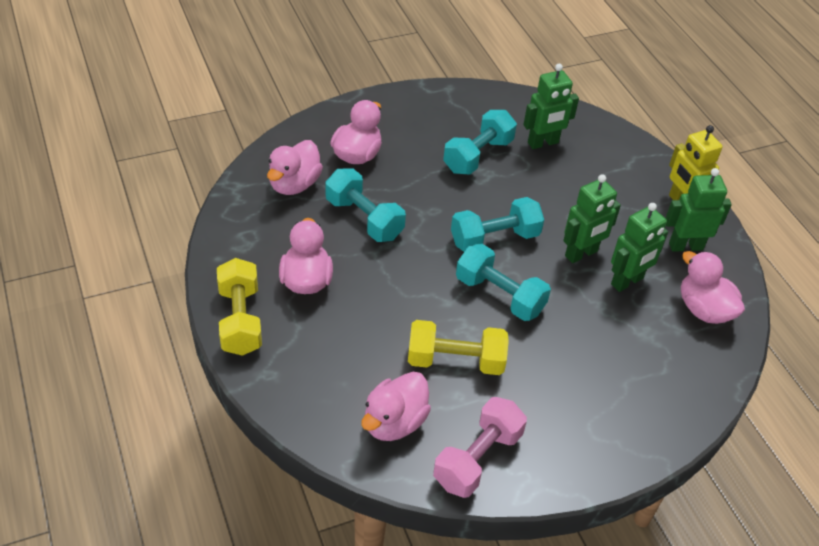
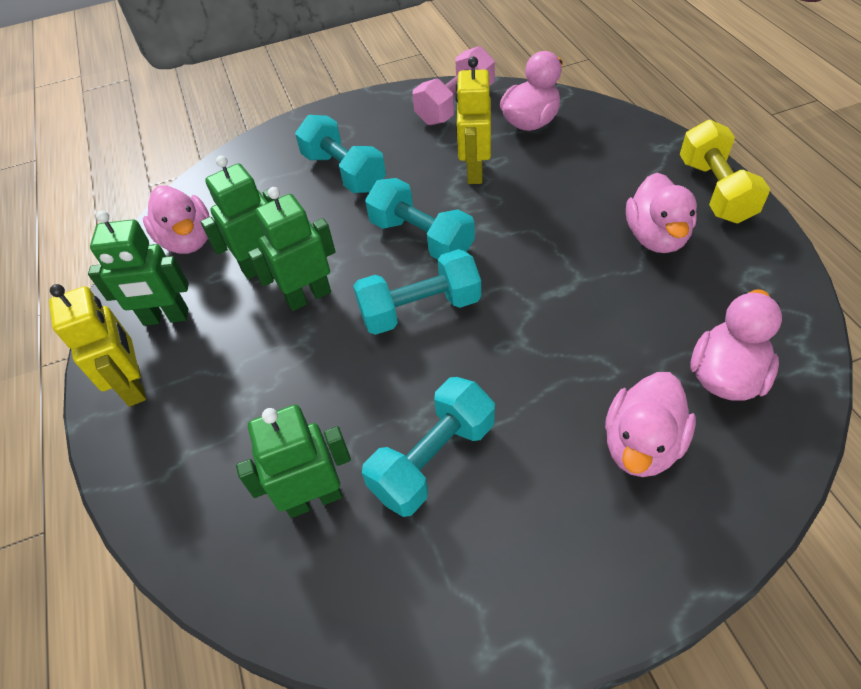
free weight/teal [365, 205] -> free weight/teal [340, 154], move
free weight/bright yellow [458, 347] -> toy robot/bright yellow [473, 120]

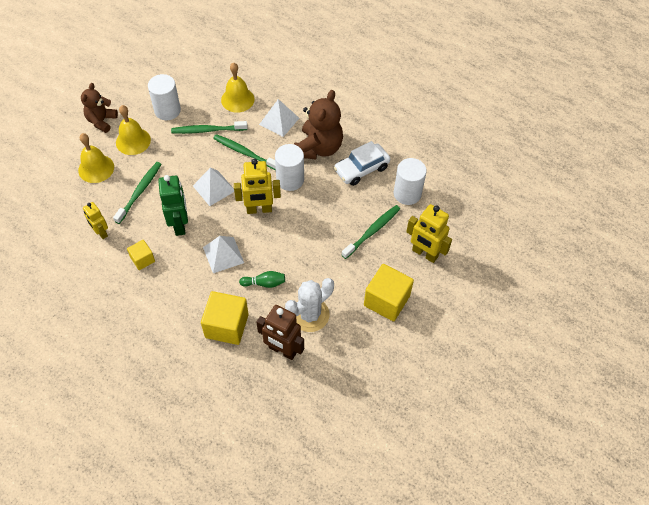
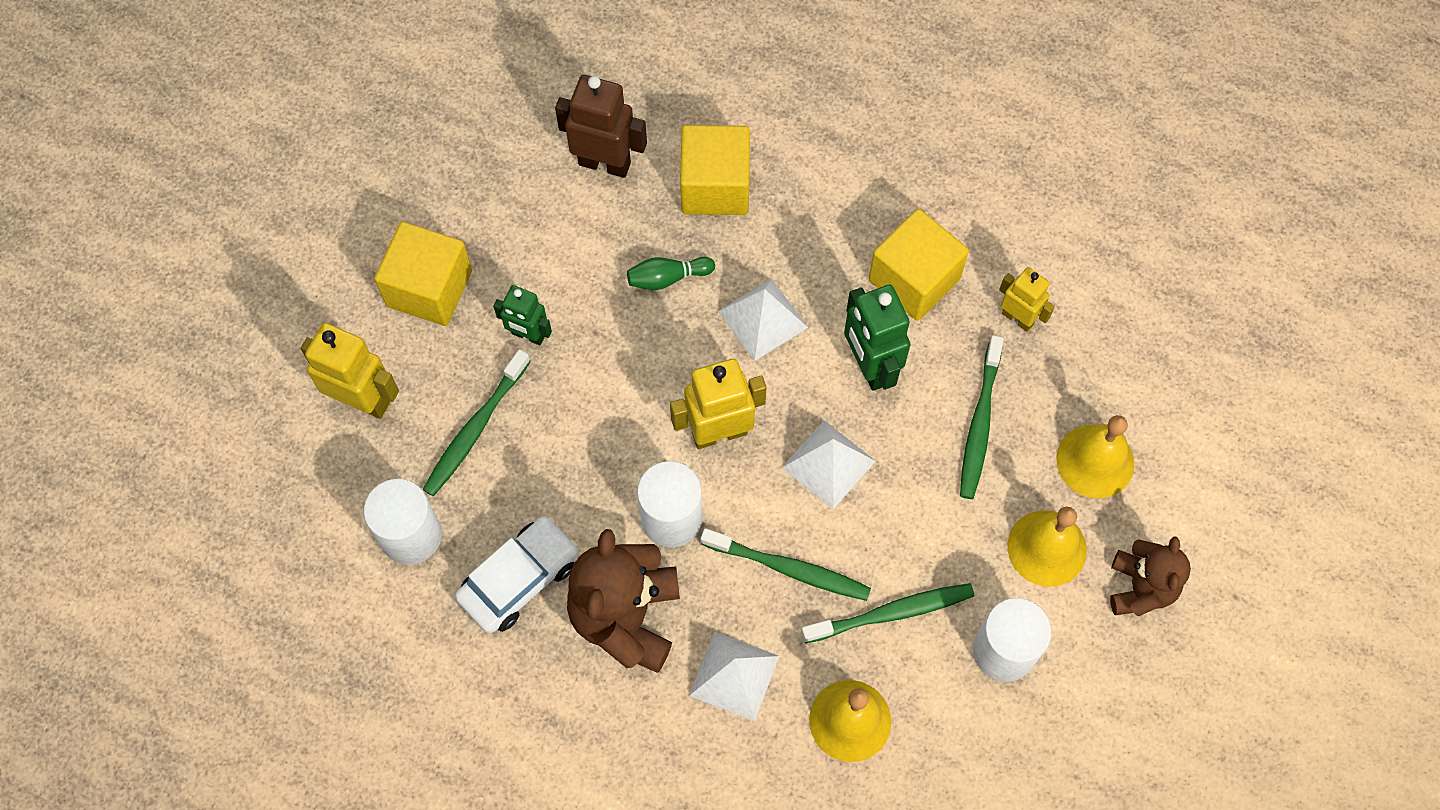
solid cube/bright yellow [141, 255] -> solid cube/bright yellow [918, 265], x1.83
cactus/pure white [309, 305] -> none
none -> toy robot/green [522, 315]

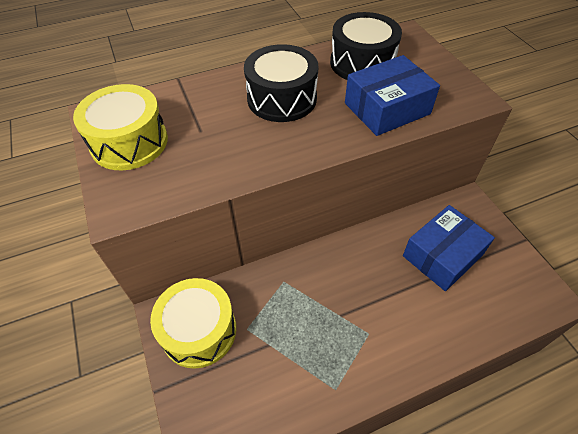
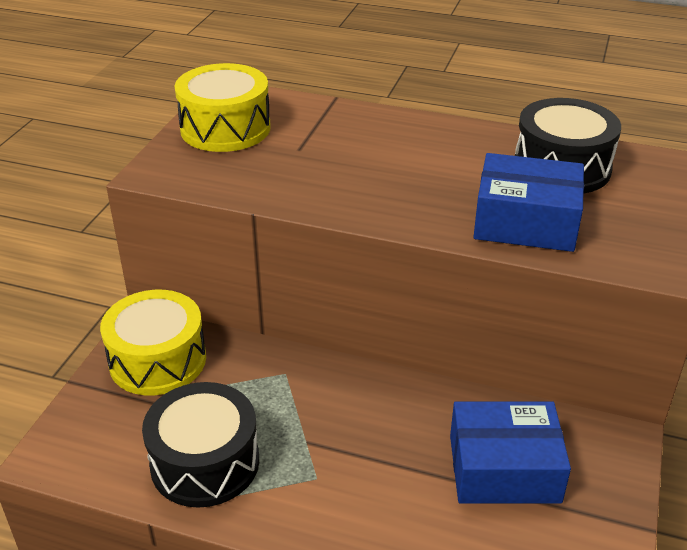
toy drum/ebony [281, 83] -> toy drum/ebony [200, 445], move

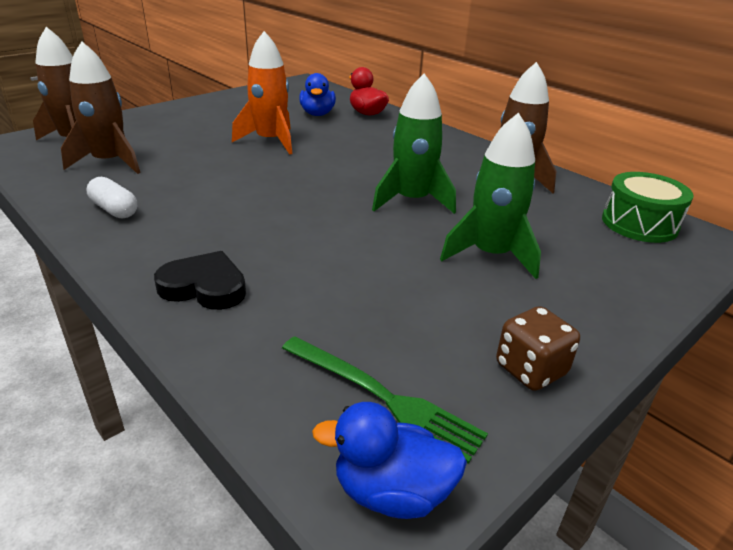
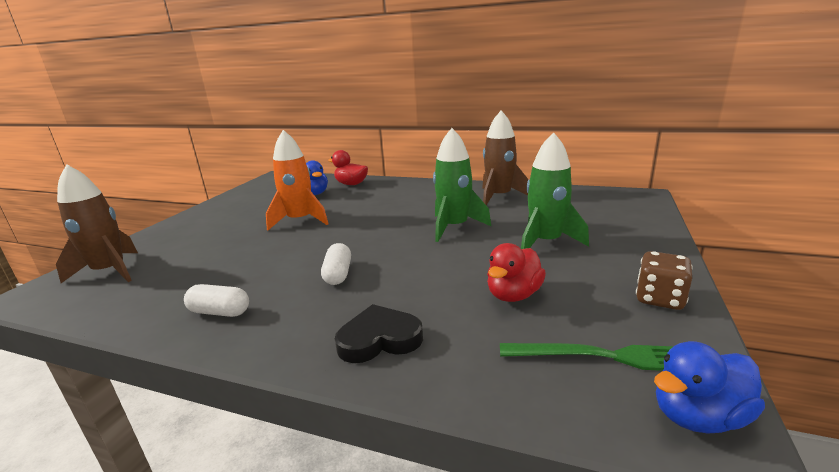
spaceship/russet [101, 107] -> none
toy drum/green [648, 207] -> none
none -> capsule/pure white [336, 264]
none -> rubber duck/crimson [516, 272]

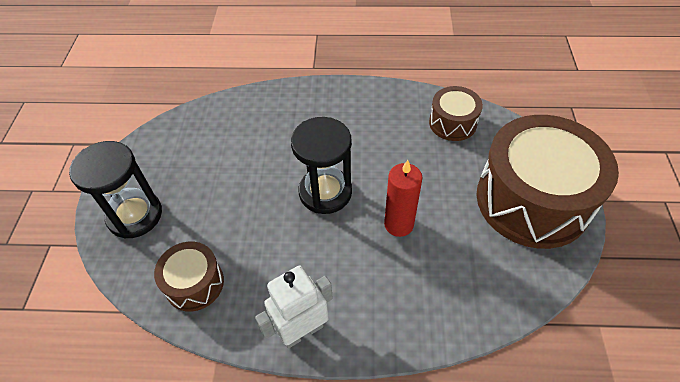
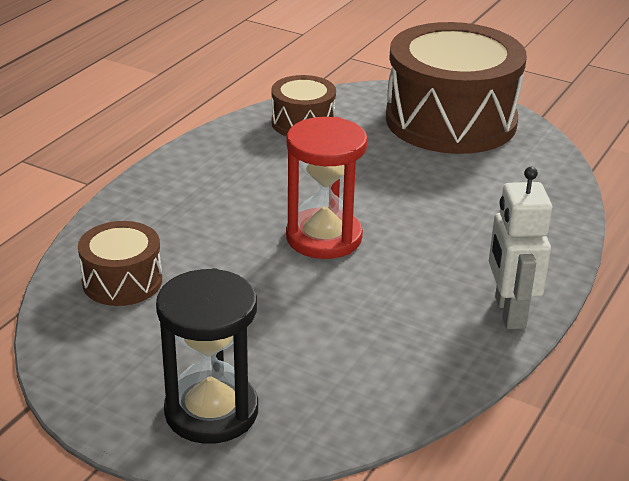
sandglass/ebony [321, 165] -> sandglass/crimson [327, 188]
candle/crimson [403, 198] -> none
toy drum/russet [189, 277] -> toy drum/russet [120, 263], move

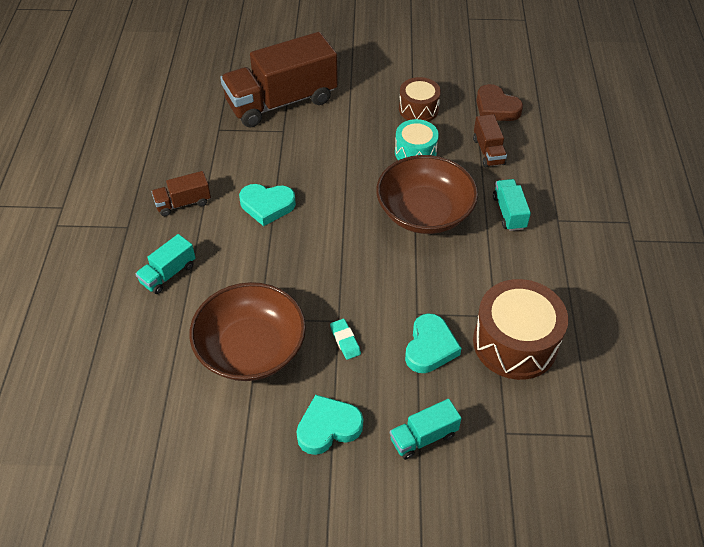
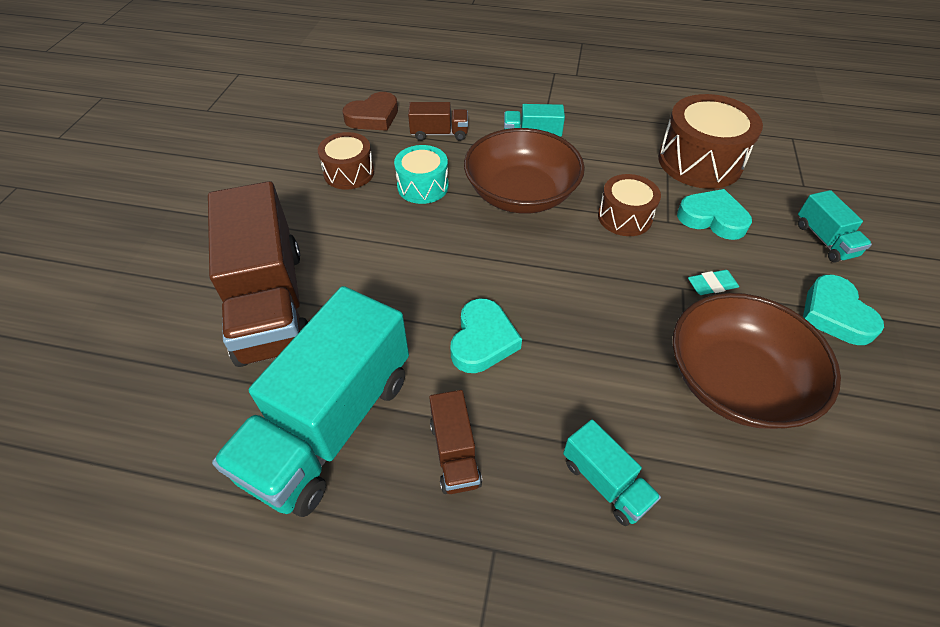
none -> toy drum/russet [629, 205]
none -> lorry/teal [310, 401]

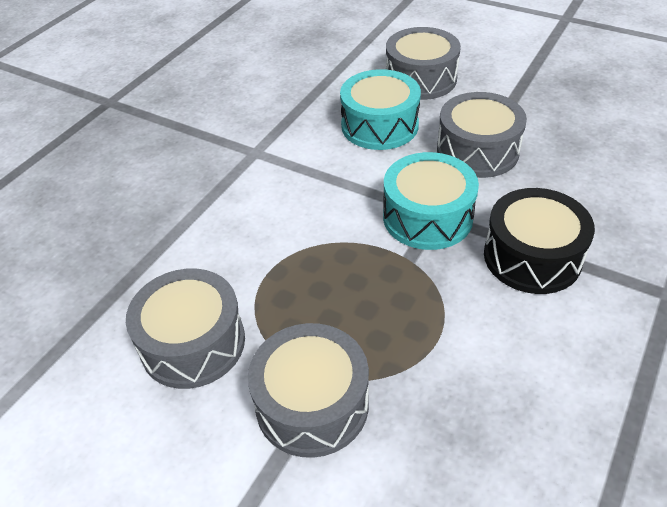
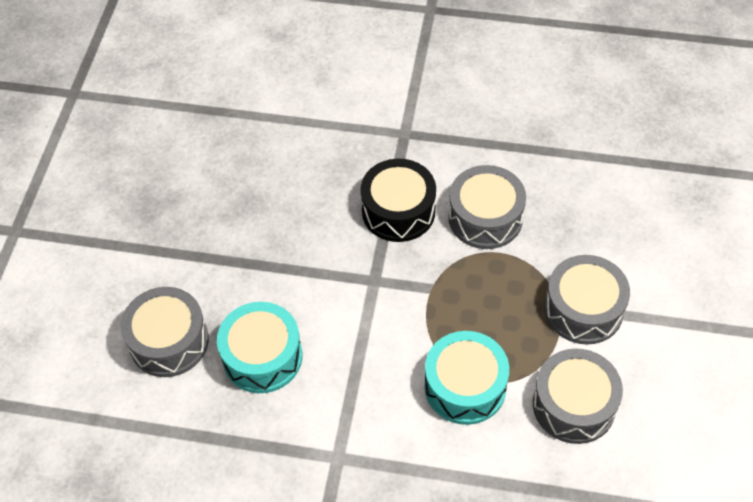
toy drum/ash-grey [482, 135] -> toy drum/ash-grey [487, 207], move
toy drum/teal [431, 201] -> toy drum/teal [467, 378], move

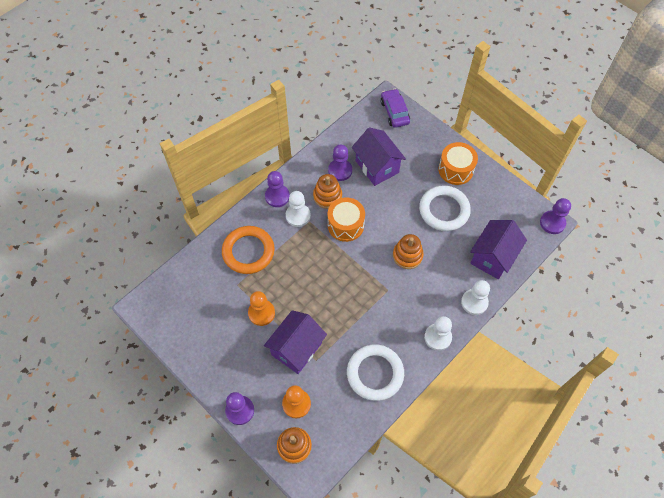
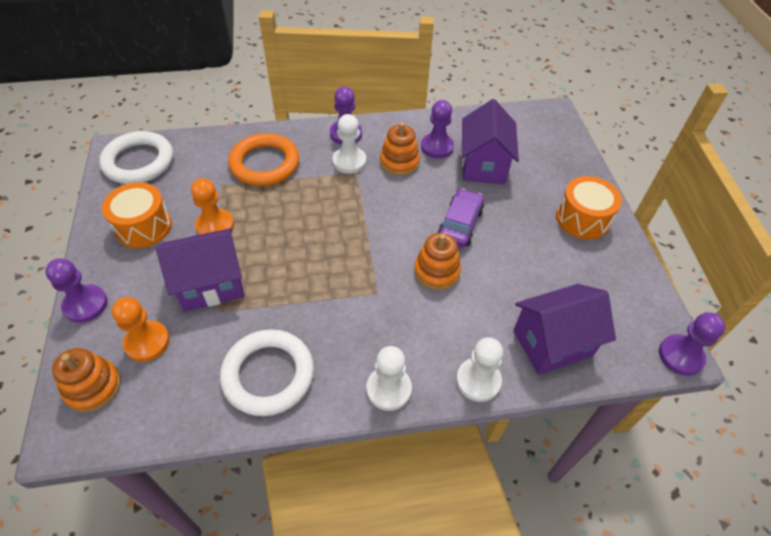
car/purple [395, 108] -> car/purple [460, 218], move
ring/pure white [445, 208] -> ring/pure white [136, 157], move
toy drum/orange [346, 219] -> toy drum/orange [137, 215], move

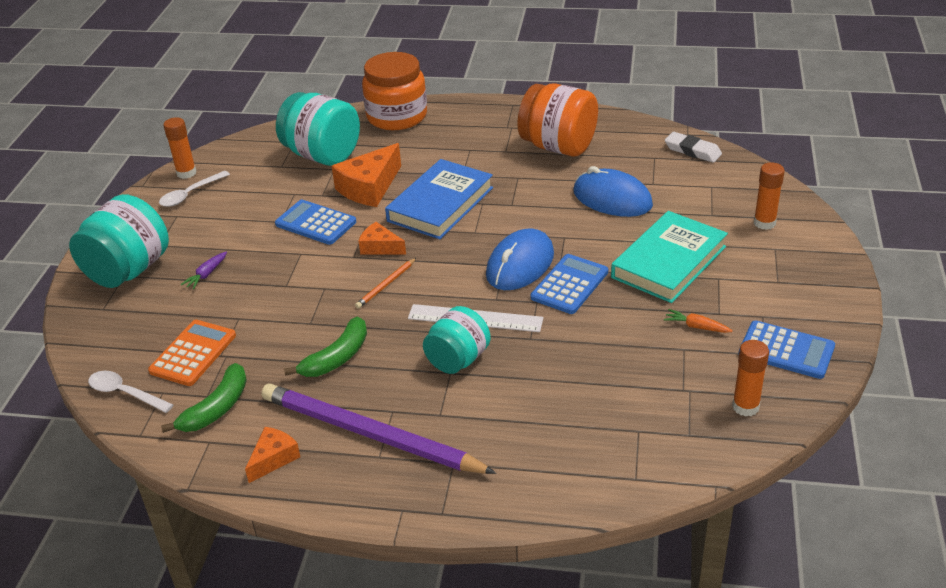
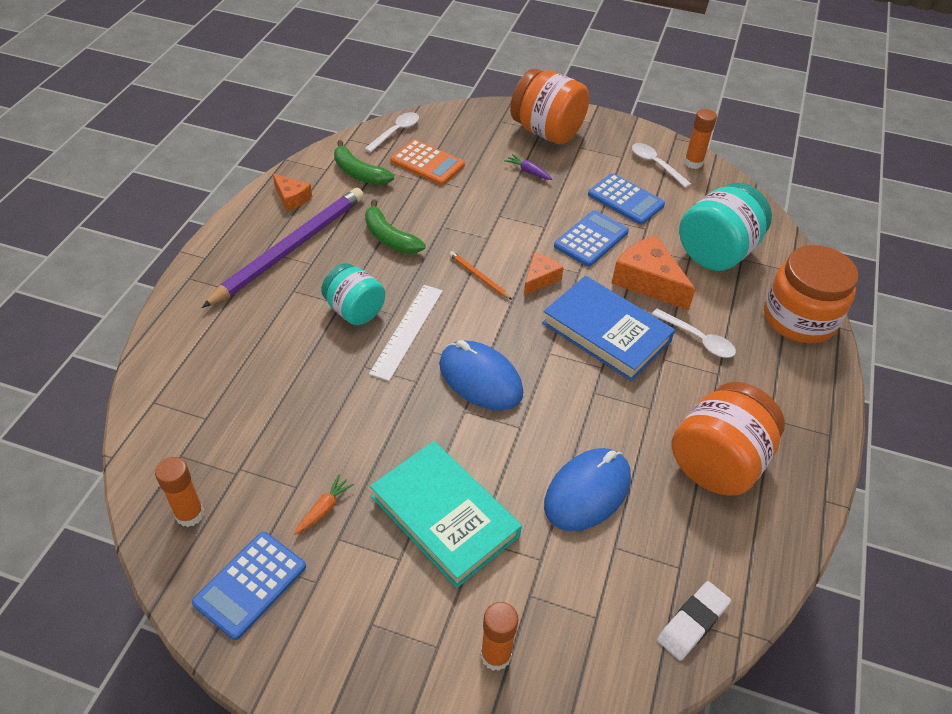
jar/teal [119, 241] -> jar/orange [549, 106]
adding machine/royal blue [569, 284] -> adding machine/royal blue [626, 199], move
none -> spoon/pure white [694, 333]

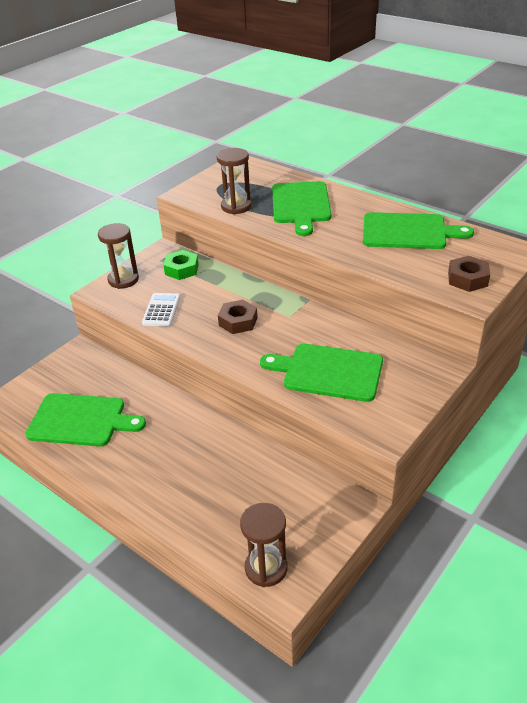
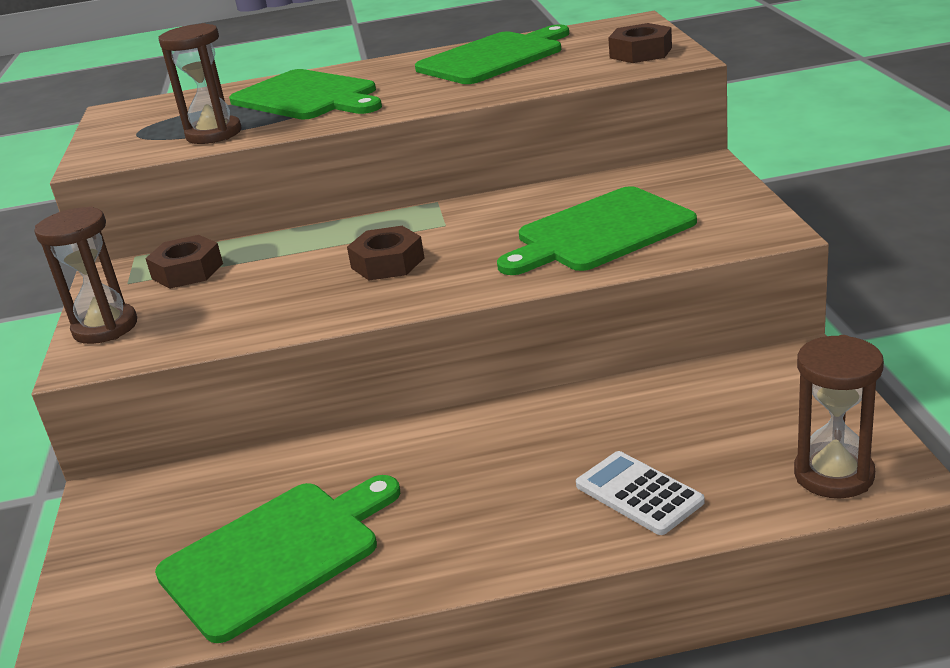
hexagon nut/green [181, 265] -> hexagon nut/russet [184, 262]
adding machine/pure white [161, 310] -> adding machine/pure white [640, 493], move

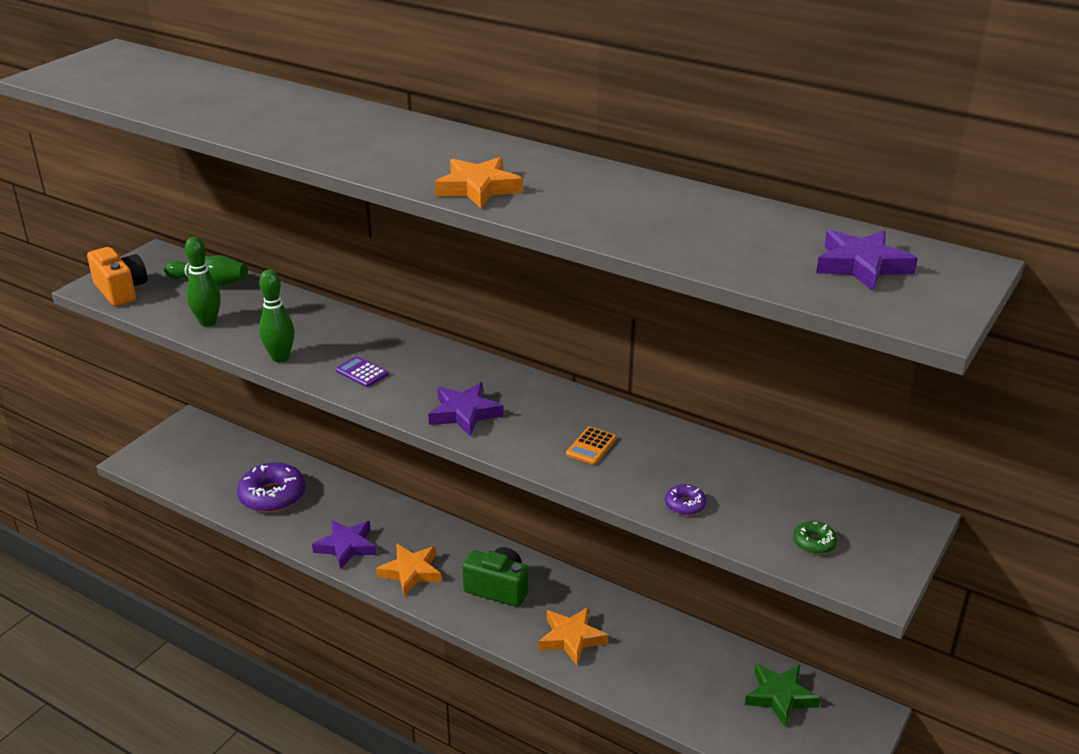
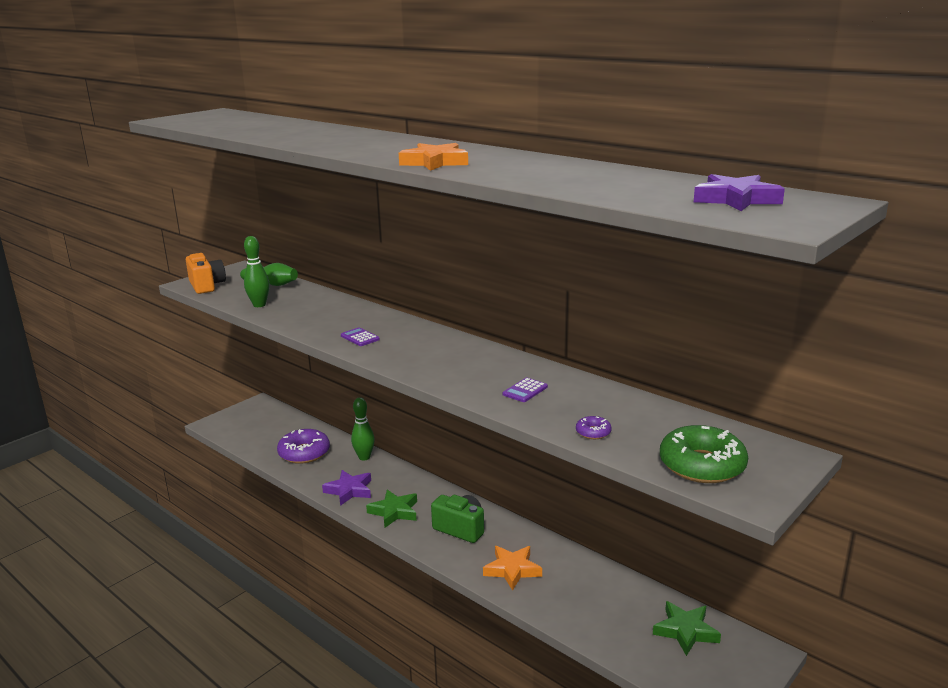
bowling pin/green [277, 316] -> bowling pin/green [363, 428], move
star shape/purple [466, 409] -> none
adding machine/orange [591, 446] -> adding machine/purple [525, 389]
donut/green [815, 537] -> donut/green [704, 454], x2.23
star shape/orange [408, 569] -> star shape/green [391, 509]

